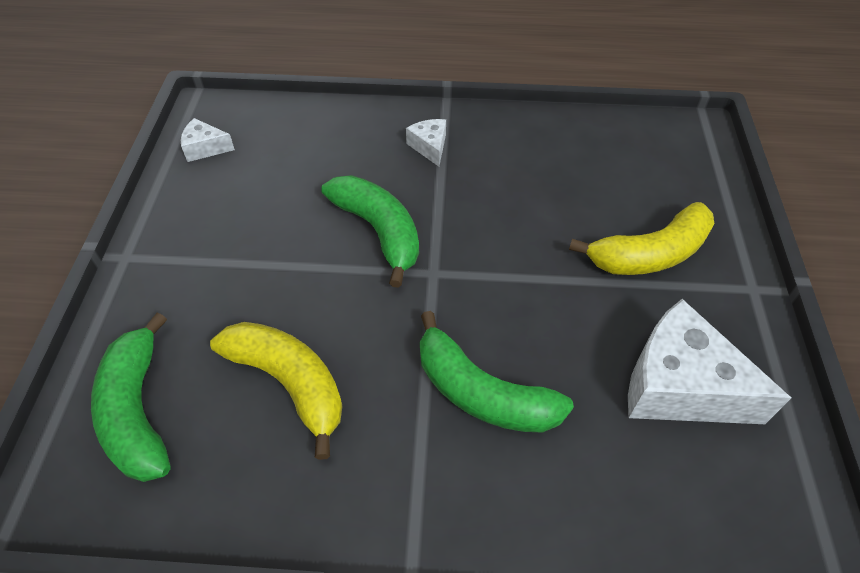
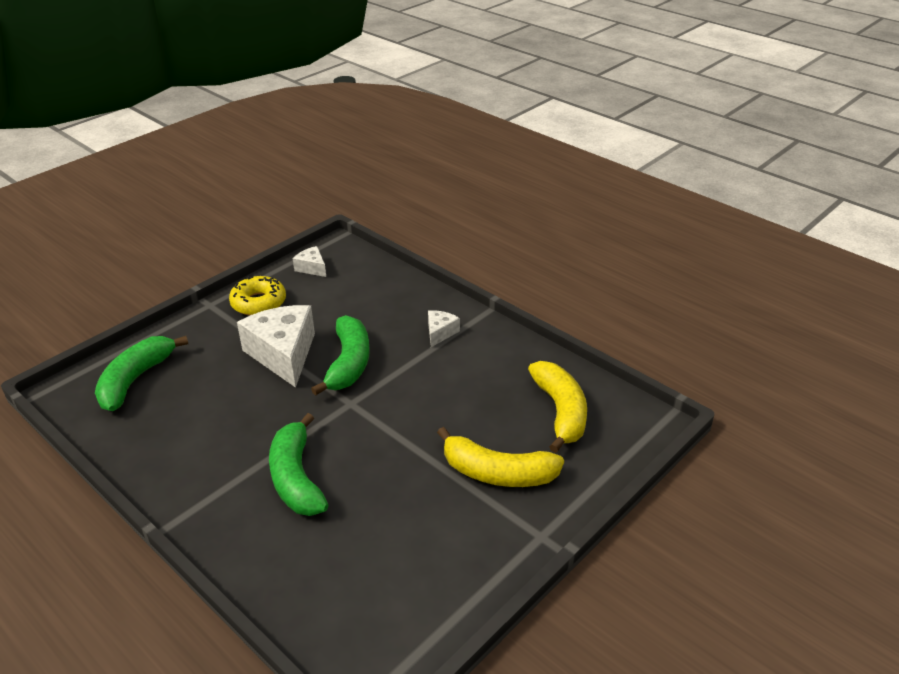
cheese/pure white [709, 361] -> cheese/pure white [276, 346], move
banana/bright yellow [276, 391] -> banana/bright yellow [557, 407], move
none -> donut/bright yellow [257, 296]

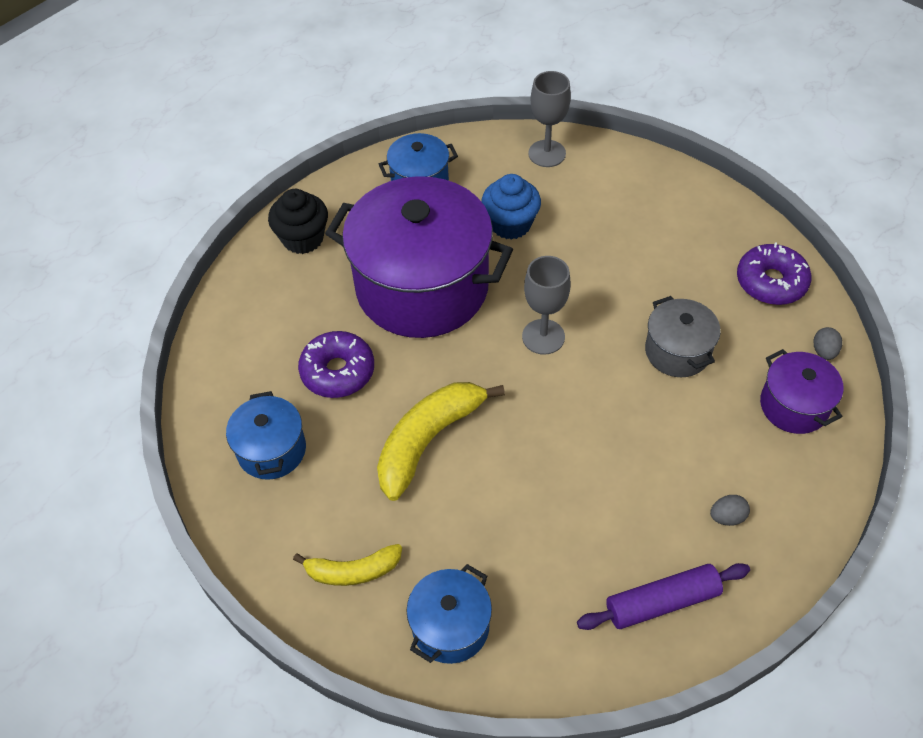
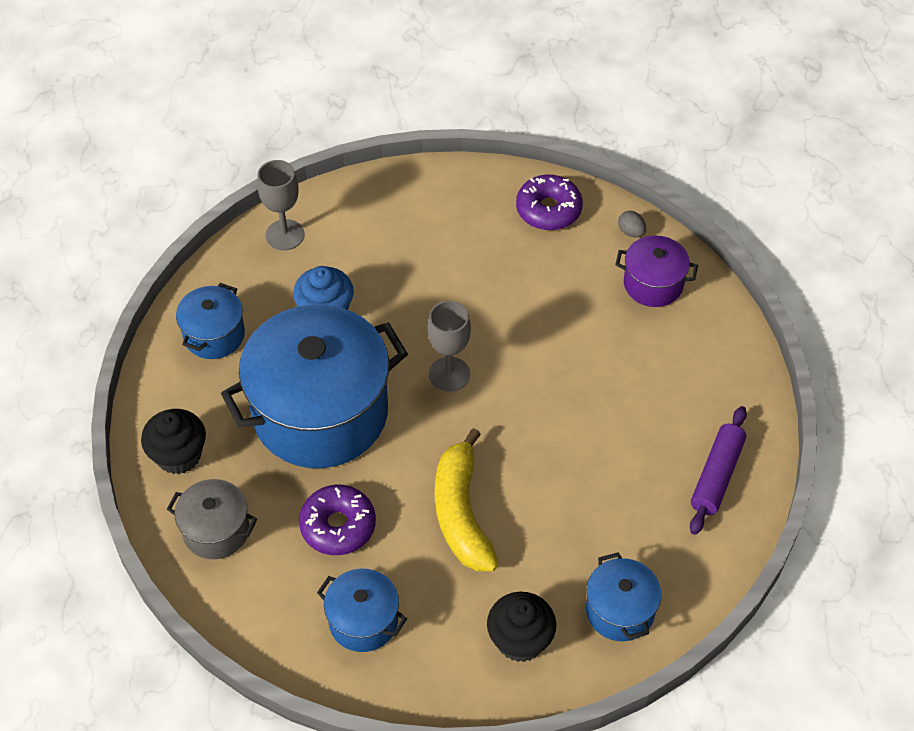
stockpot/purple [419, 257] -> stockpot/royal blue [314, 386]
stockpot/ash-grey [683, 336] -> stockpot/ash-grey [212, 519], move
egg shape/ash-grey [730, 510] -> none
banana/bright yellow [347, 565] -> cupcake/ebony [521, 627]

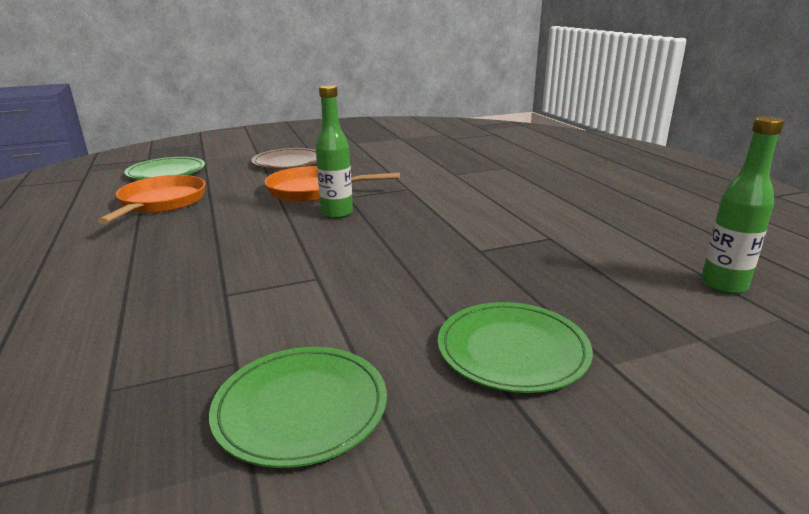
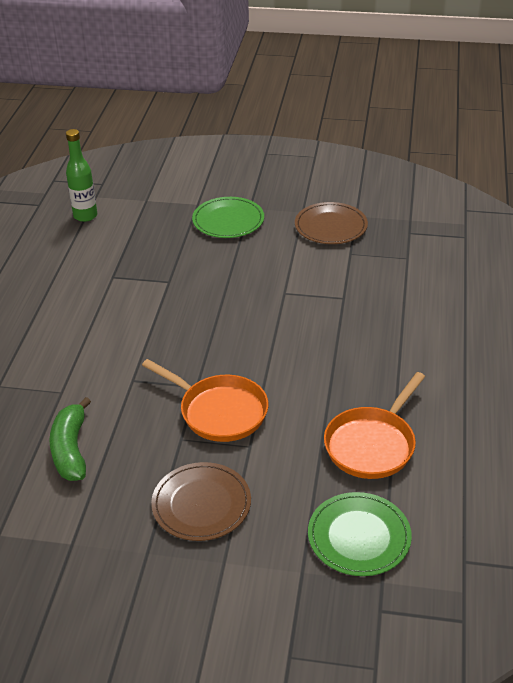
drink bottle/green [334, 152] -> none
flat dish/green [298, 407] -> flat dish/russet [331, 223]
none -> banana/green [70, 439]

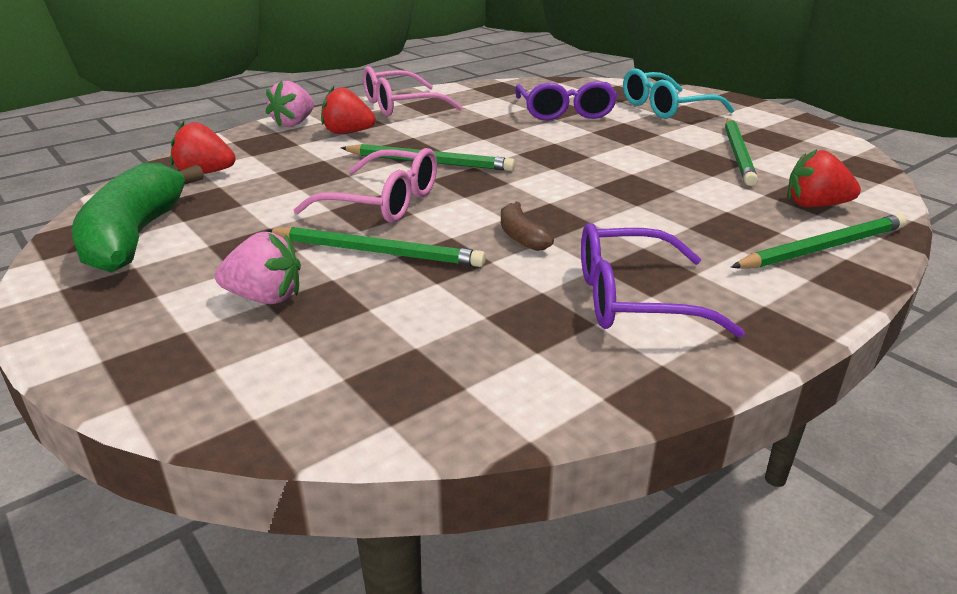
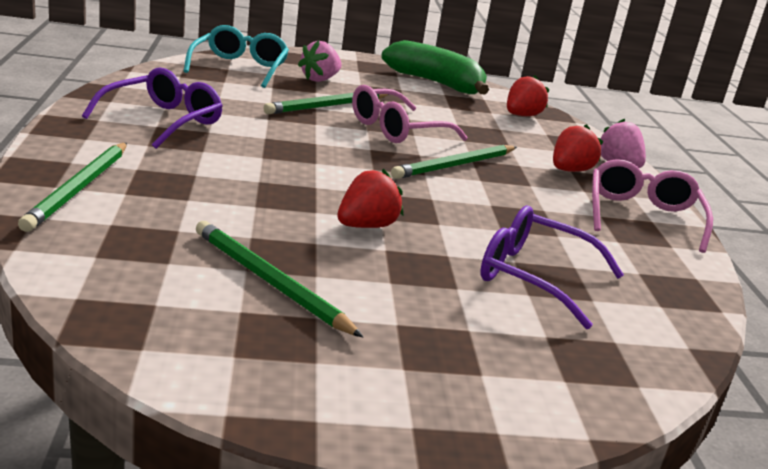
spectacles/teal [678, 93] -> spectacles/teal [236, 56], move
toy strawberry/crimson [824, 178] -> toy strawberry/crimson [370, 198], move
banana/russet [527, 226] -> none

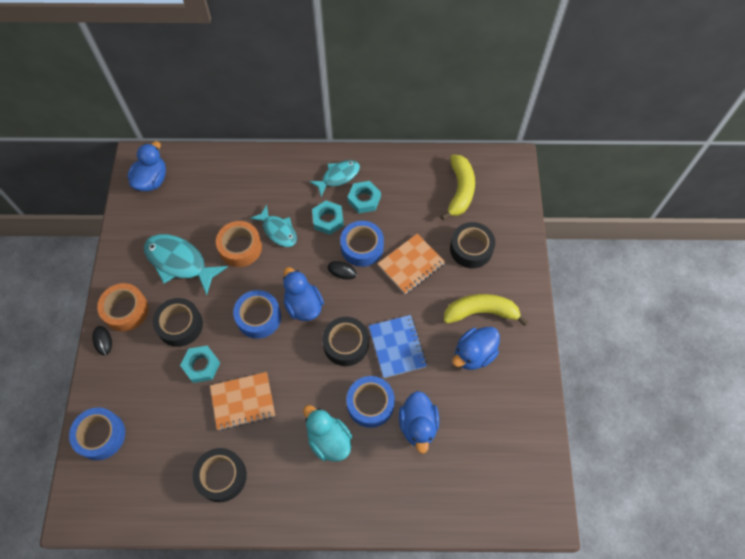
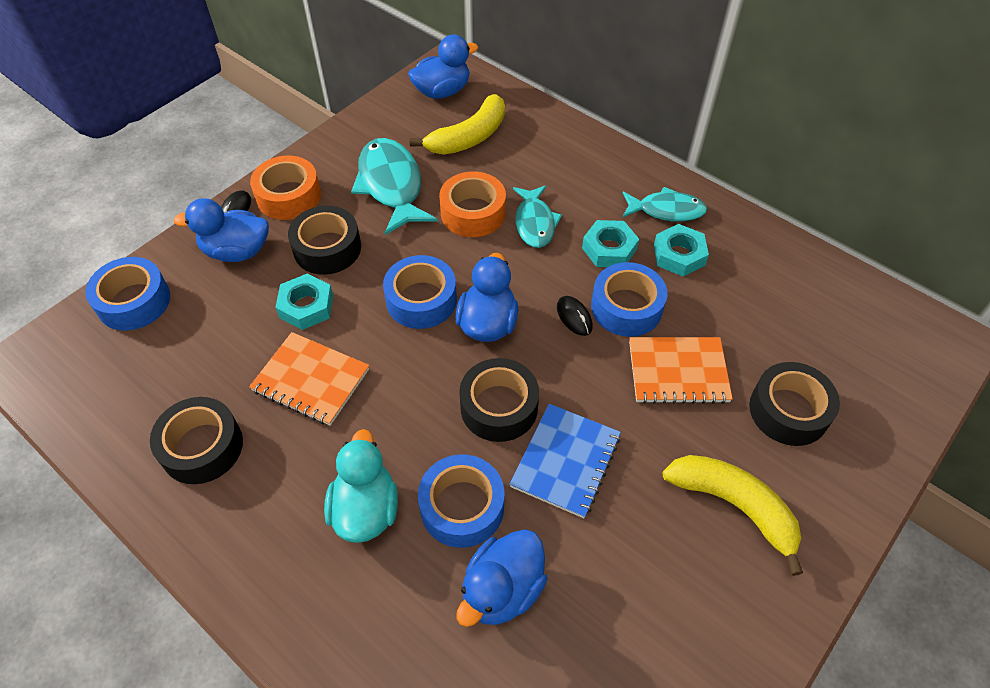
banana/bright yellow [458, 187] -> banana/bright yellow [457, 124], move
rubber duck/royal blue [476, 348] -> rubber duck/royal blue [221, 230], move

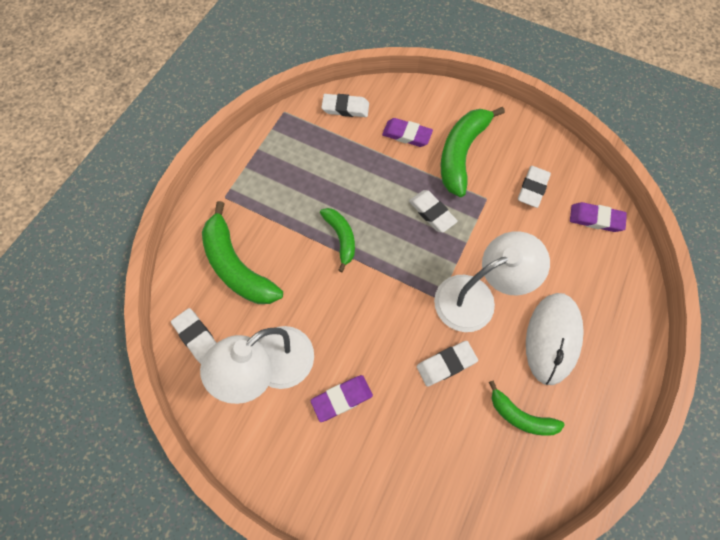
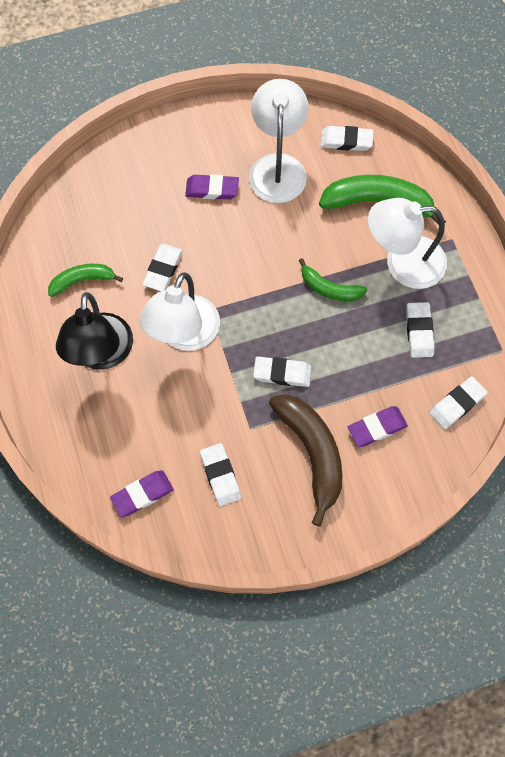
banana/green [473, 152] -> banana/russet [305, 460]
PC mouse/pure white [555, 339] -> desk lamp/ebony [94, 331]
gum eraser/purple [342, 398] -> gum eraser/purple [212, 187], 75 degrees clockwise
none -> desk lamp/pure white [407, 243]
none -> gum eraser/pure white [420, 330]

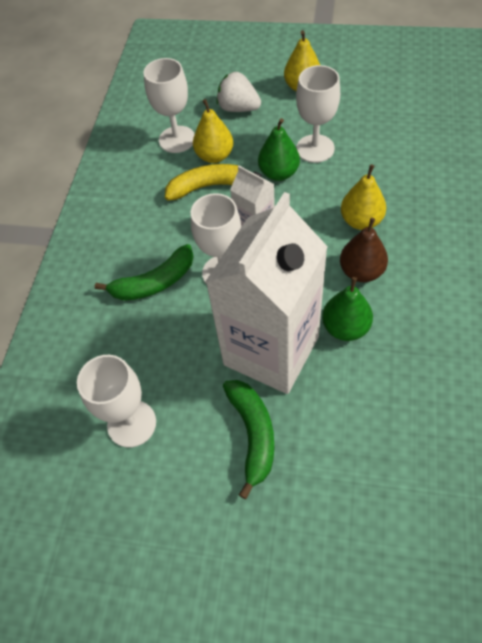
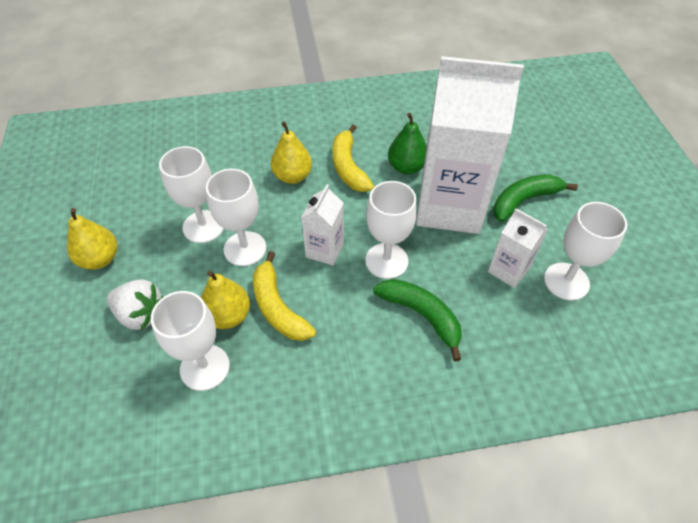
toy strawberry/pure white [239, 91] -> toy strawberry/pure white [135, 304], 75 degrees counterclockwise
pear fruit/green [279, 149] -> goblet/pure white [236, 217]
pear fruit/russet [364, 250] -> banana/bright yellow [353, 158]
none -> carton/pure white [518, 248]

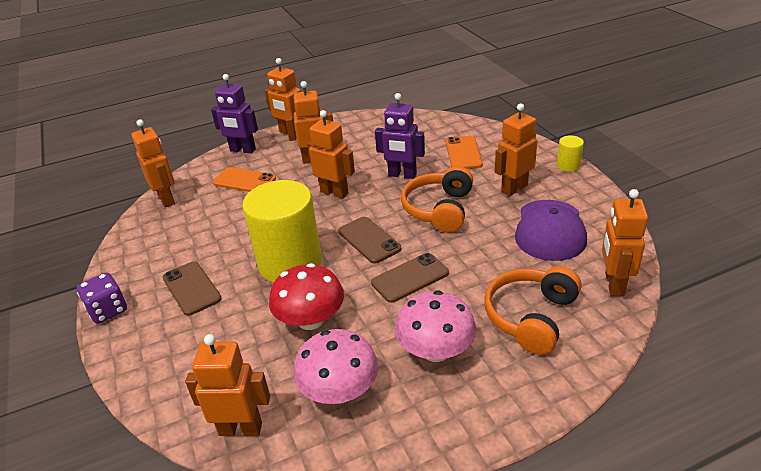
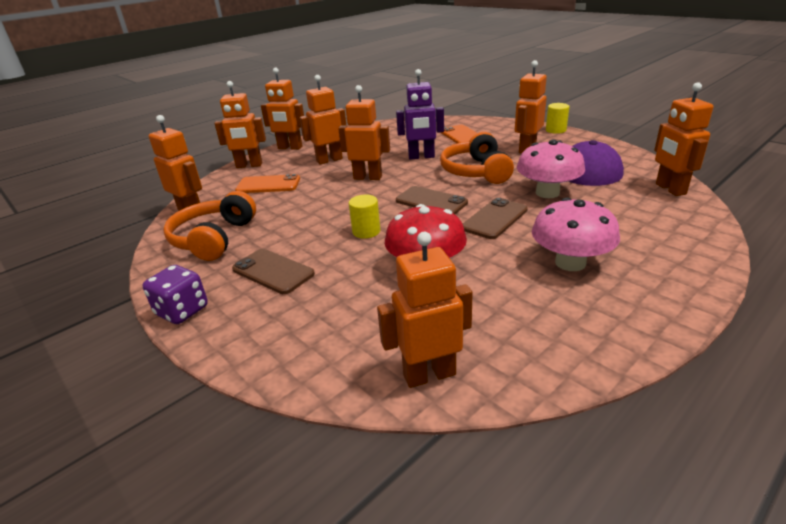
toy robot/purple [234, 114] -> toy robot/orange [240, 124]
cylinder shape/bright yellow [282, 231] -> cylinder shape/bright yellow [364, 217], x0.42
headphones/orange [532, 310] -> headphones/orange [209, 226], move
mushroom/rose-pink [336, 366] -> mushroom/rose-pink [551, 168], move

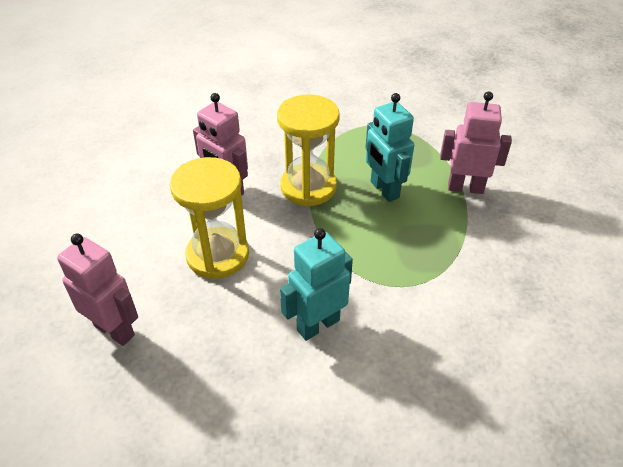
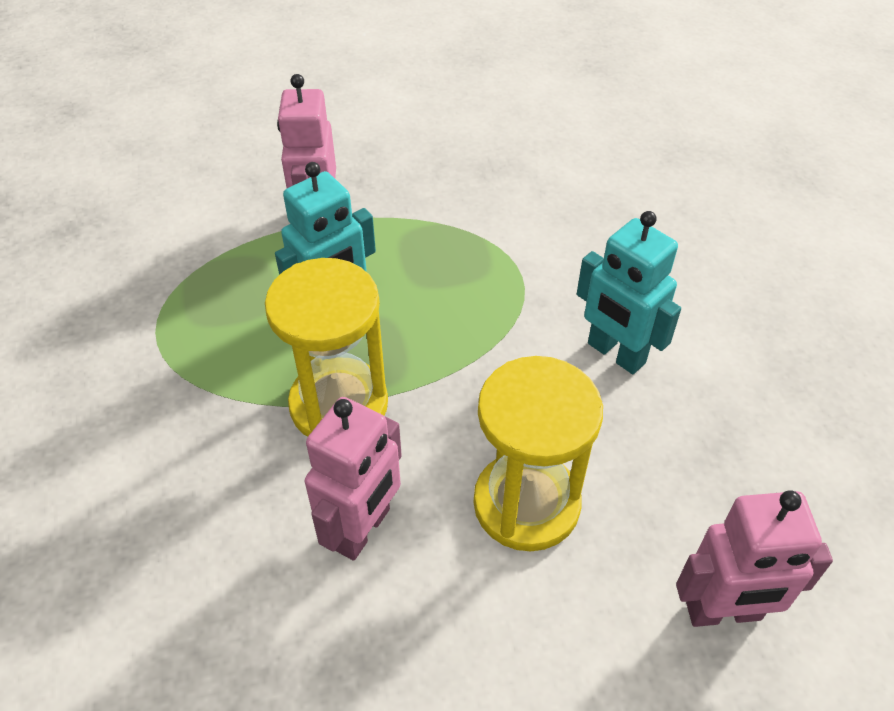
toy robot/rose-pink [97, 290] -> toy robot/rose-pink [754, 558], 120 degrees counterclockwise

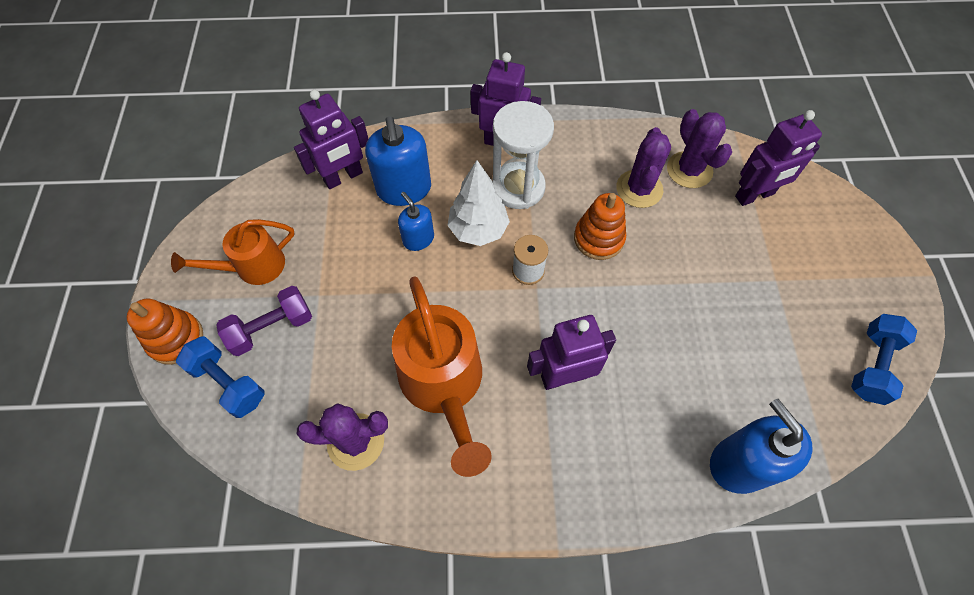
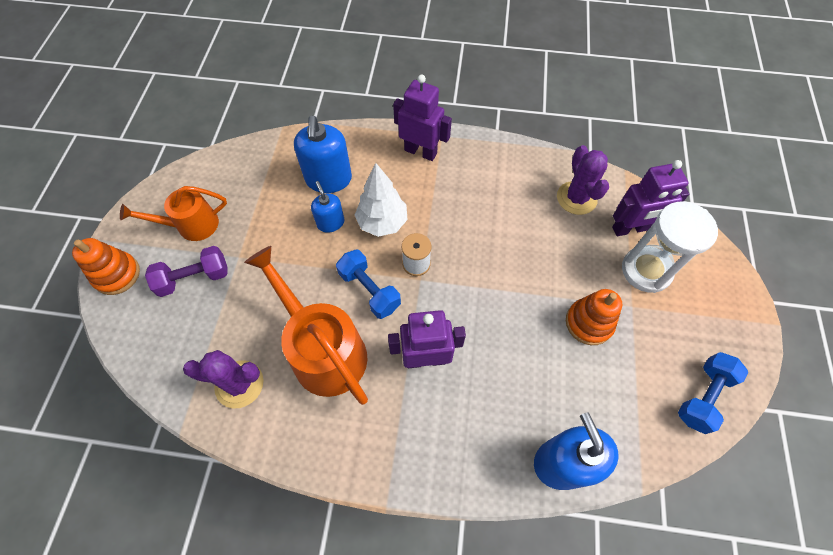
toy robot/purple [331, 139] -> none
sandglass/pure white [523, 155] -> sandglass/pure white [670, 247], move
cactus/purple [644, 167] -> none
ring stacker/orange [600, 226] -> ring stacker/orange [594, 317], move
watering can/orange [442, 376] -> watering can/orange [306, 325], 150 degrees clockwise
free weight/royal blue [220, 377] -> free weight/royal blue [368, 284], move

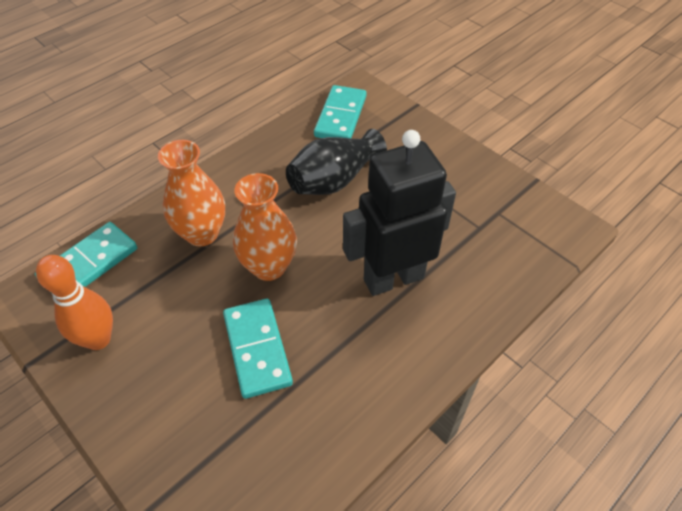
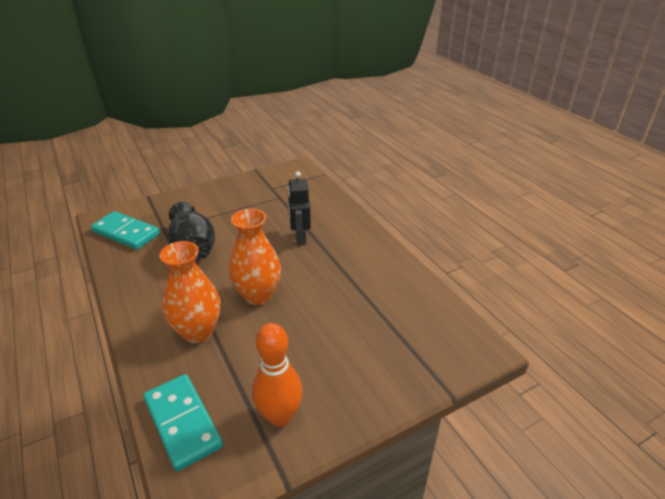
toy robot/ebony [399, 213] -> toy robot/ebony [299, 208], x0.55
domino/teal [258, 349] -> none

